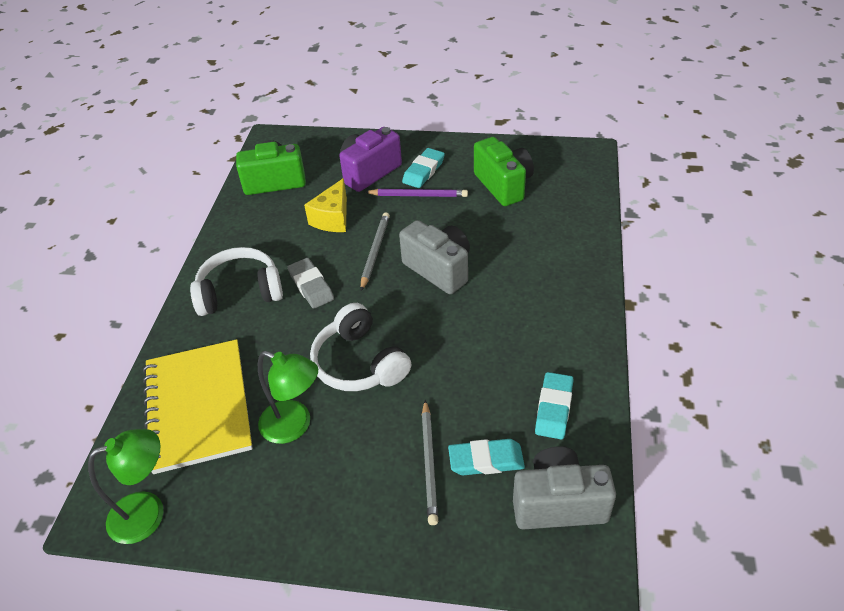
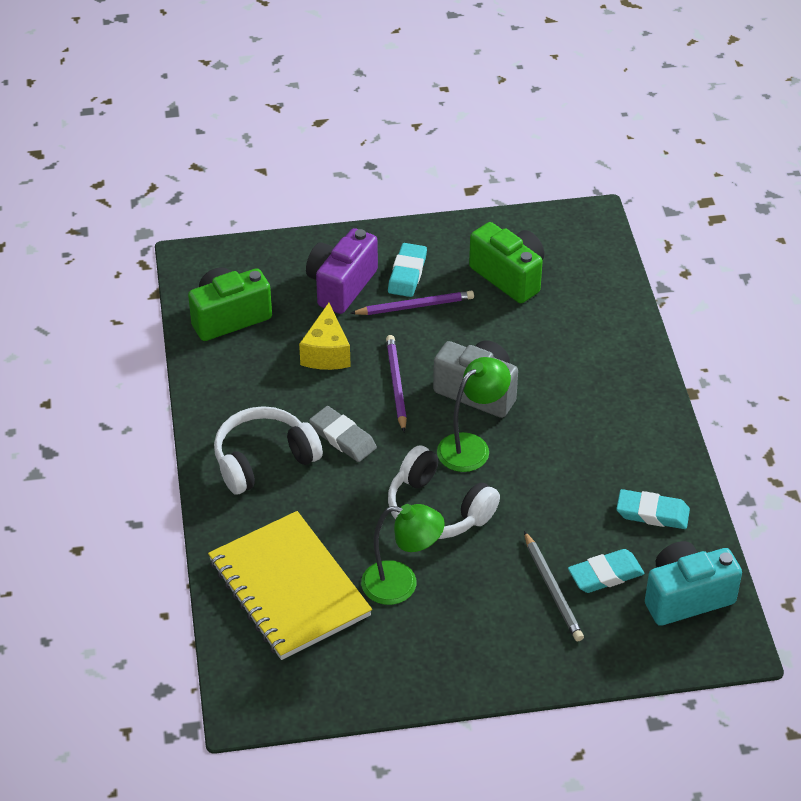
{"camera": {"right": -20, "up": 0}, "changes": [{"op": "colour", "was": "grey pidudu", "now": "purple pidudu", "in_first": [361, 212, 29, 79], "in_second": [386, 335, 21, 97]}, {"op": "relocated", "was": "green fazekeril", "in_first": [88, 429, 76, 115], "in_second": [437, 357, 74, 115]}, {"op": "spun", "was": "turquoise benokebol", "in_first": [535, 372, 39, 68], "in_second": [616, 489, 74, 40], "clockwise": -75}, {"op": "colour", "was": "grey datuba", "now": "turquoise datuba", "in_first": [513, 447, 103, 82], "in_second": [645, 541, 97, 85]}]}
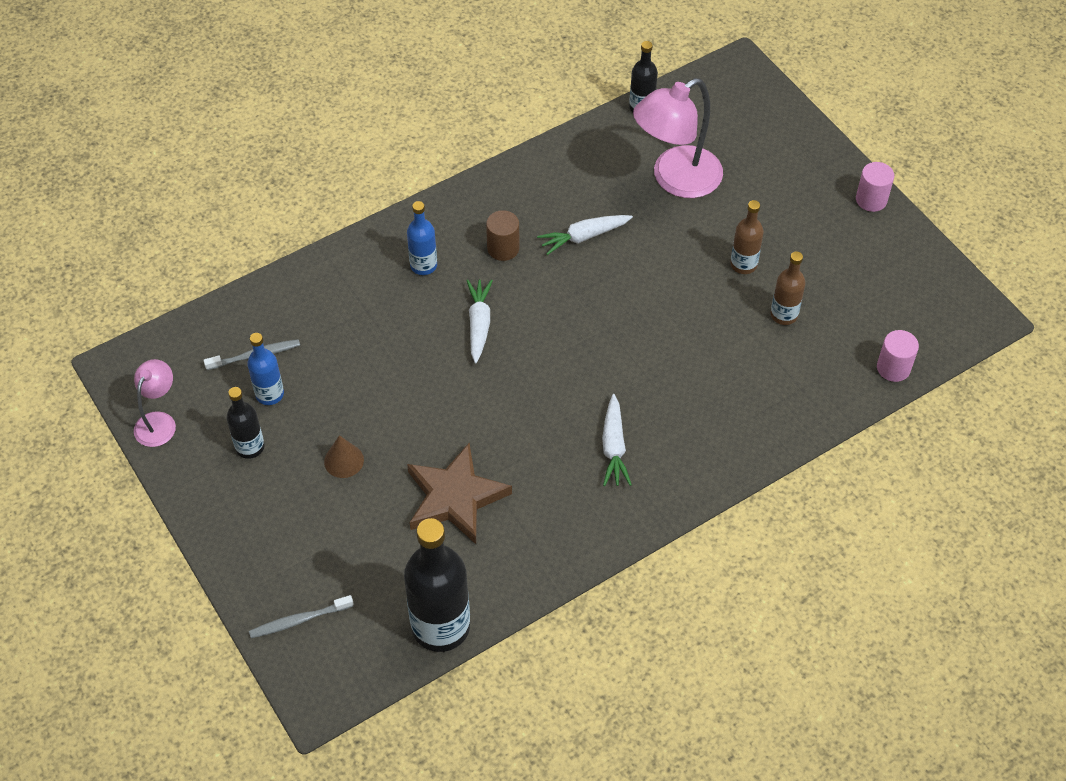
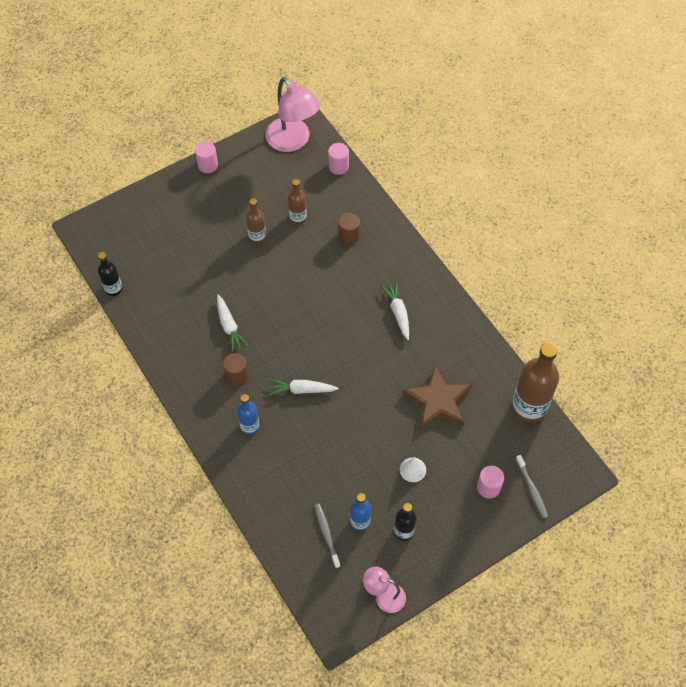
{"camera": {"right": -90, "up": 5}, "changes": [{"op": "relocated", "was": "pink fazekeril", "in_first": [633, 78, 90, 120], "in_second": [265, 77, 56, 75]}, {"op": "appeared", "now": "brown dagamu", "in_second": [338, 213, 22, 32]}, {"op": "spun", "was": "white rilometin", "in_first": [602, 394, 30, 92], "in_second": [381, 282, 28, 58], "clockwise": -105}, {"op": "colour", "was": "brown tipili", "now": "white tipili", "in_first": [324, 435, 40, 43], "in_second": [400, 457, 26, 25]}, {"op": "appeared", "now": "pink dagamu", "in_second": [477, 466, 27, 33]}, {"op": "colour", "was": "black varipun", "now": "brown varipun", "in_first": [404, 518, 66, 134], "in_second": [512, 342, 47, 81]}]}
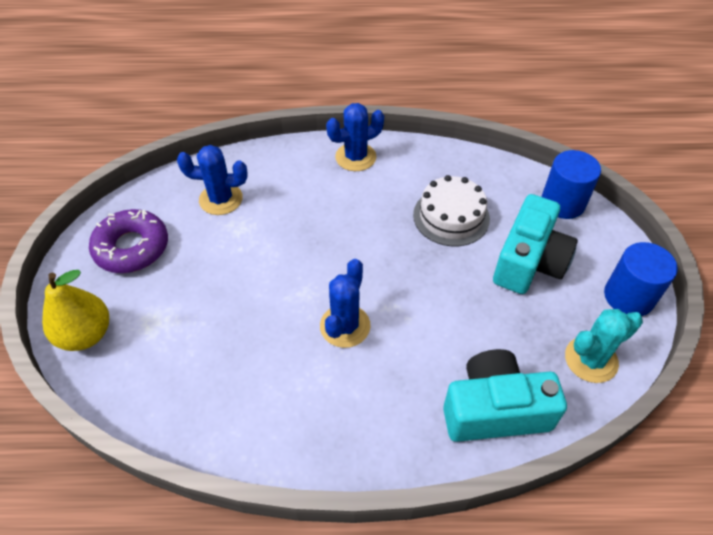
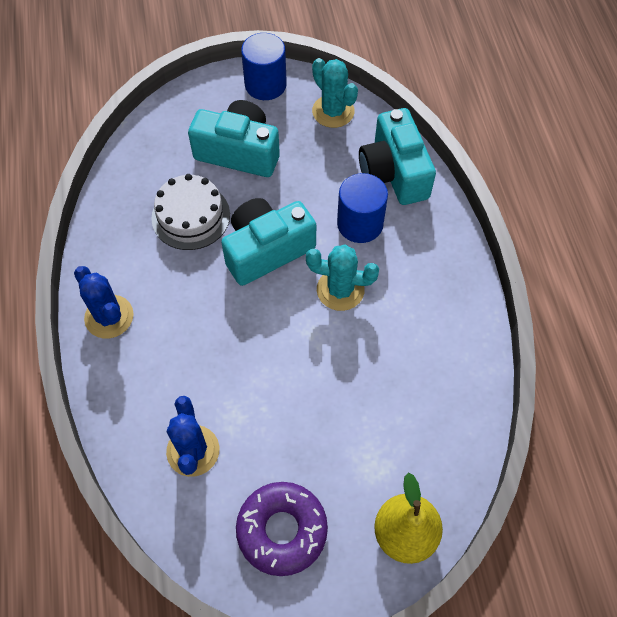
{"camera": {"right": -100, "up": 10}, "changes": [{"op": "appeared", "now": "turquoise datuba", "in_second": [221, 198, 95, 88]}, {"op": "colour", "was": "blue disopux", "now": "turquoise disopux", "in_first": [320, 259, 51, 89], "in_second": [306, 244, 73, 67]}, {"op": "relocated", "was": "blue dagamu", "in_first": [542, 150, 59, 69], "in_second": [337, 173, 51, 70]}]}
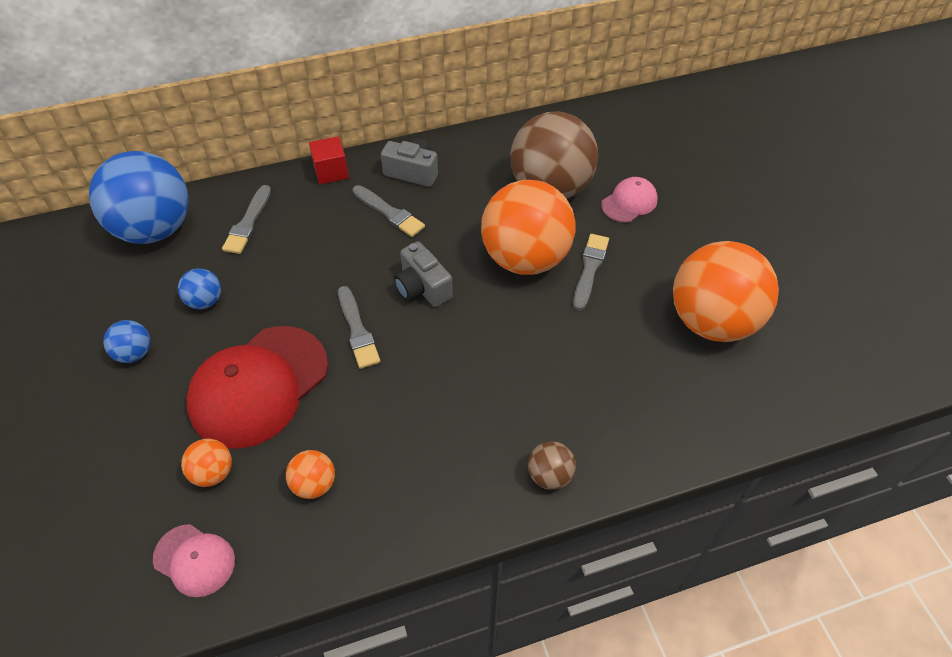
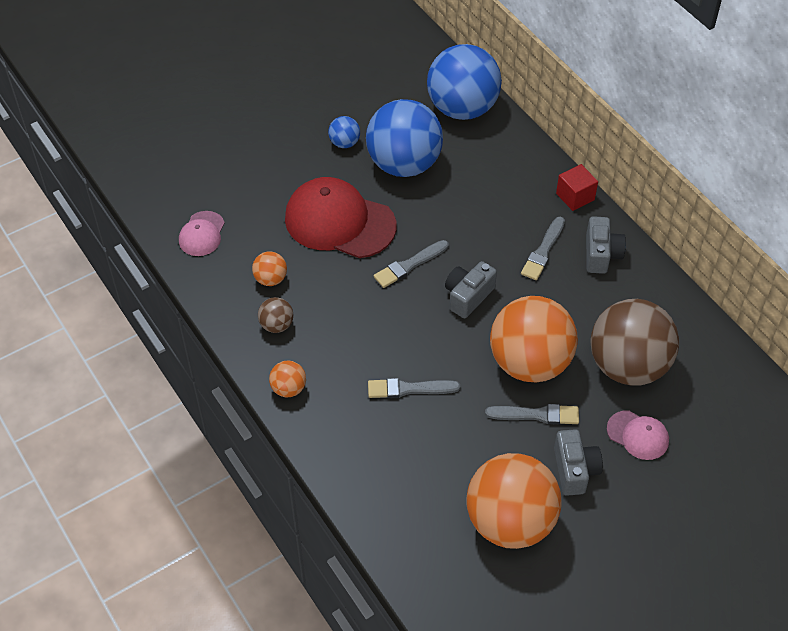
{"camera": {"right": 75, "up": 0}, "changes": [{"op": "relocated", "was": "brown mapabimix", "in_first": [528, 441, 48, 49], "in_second": [258, 297, 36, 36]}, {"op": "relocated", "was": "orange mapabimix", "in_first": [181, 439, 51, 48], "in_second": [269, 361, 37, 37]}, {"op": "size", "was": "blue mapabimix", "in_first": [178, 268, 43, 41], "in_second": [366, 99, 77, 78], "ratio": 2.35}, {"op": "relocated", "was": "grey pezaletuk", "in_first": [222, 185, 49, 69], "in_second": [368, 378, 92, 20]}, {"op": "appeared", "now": "grey datuba", "in_second": [554, 429, 49, 67]}]}
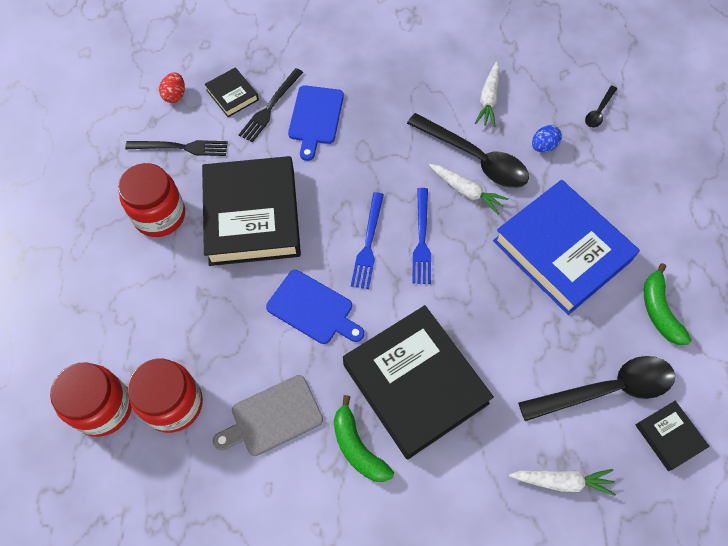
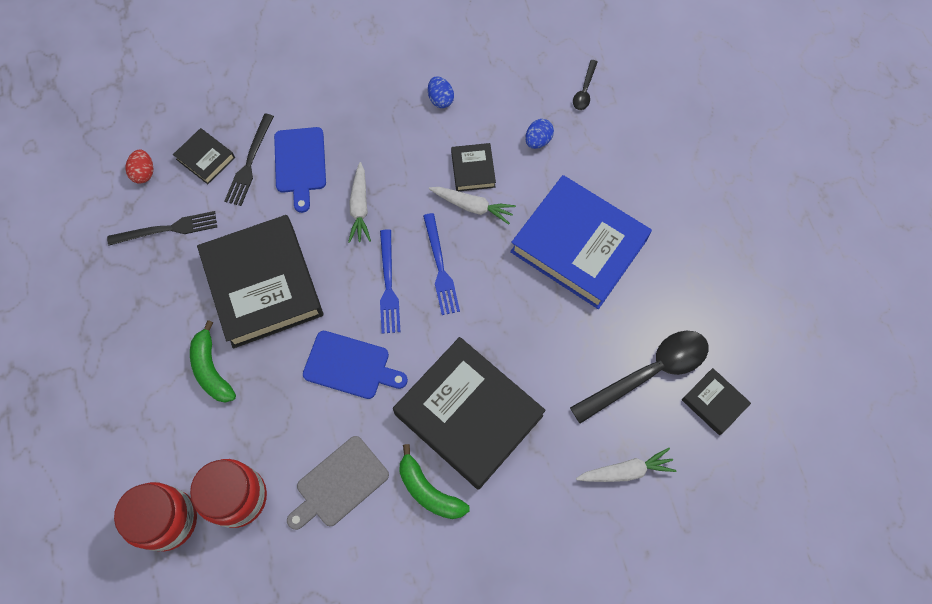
{"camera": {"right": -15, "up": 5}, "changes": [{"op": "relocated", "was": "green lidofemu", "in_first": [644, 263, 47, 82], "in_second": [190, 320, 46, 83]}, {"op": "relocated", "was": "white rilometin", "in_first": [475, 62, 25, 65], "in_second": [348, 162, 23, 81]}, {"op": "appeared", "now": "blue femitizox", "in_second": [428, 76, 26, 32]}, {"op": "exchanged", "was": "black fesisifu", "now": "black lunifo", "in_first": [407, 113, 122, 75], "in_second": [451, 143, 45, 48]}, {"op": "missing", "was": "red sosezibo", "in_first": [118, 163, 67, 74]}]}
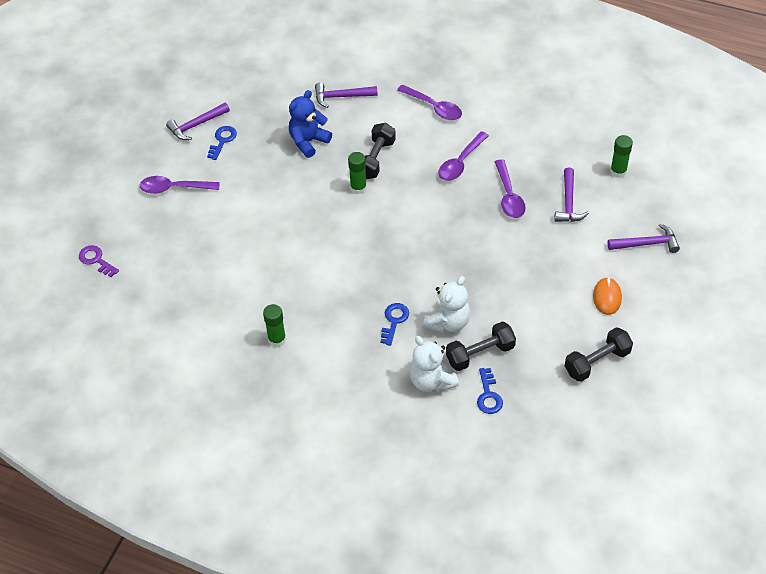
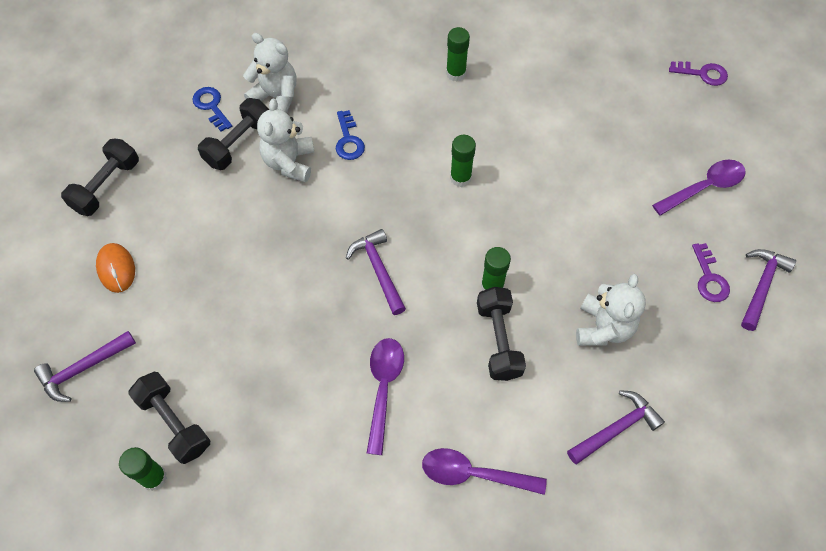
{"camera": {"right": 150, "up": 10}, "changes": [{"op": "appeared", "now": "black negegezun", "in_second": [128, 372, 82, 92]}, {"op": "relocated", "was": "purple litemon", "in_first": [554, 167, 35, 55], "in_second": [346, 229, 60, 86]}, {"op": "appeared", "now": "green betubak", "in_second": [450, 135, 26, 52]}, {"op": "colour", "was": "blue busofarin", "now": "white busofarin", "in_first": [289, 90, 43, 68], "in_second": [576, 274, 70, 72]}, {"op": "colour", "was": "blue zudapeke", "now": "purple zudapeke", "in_first": [207, 126, 30, 34], "in_second": [692, 243, 38, 59]}, {"op": "missing", "was": "purple fesisifu", "in_first": [495, 159, 31, 59]}]}
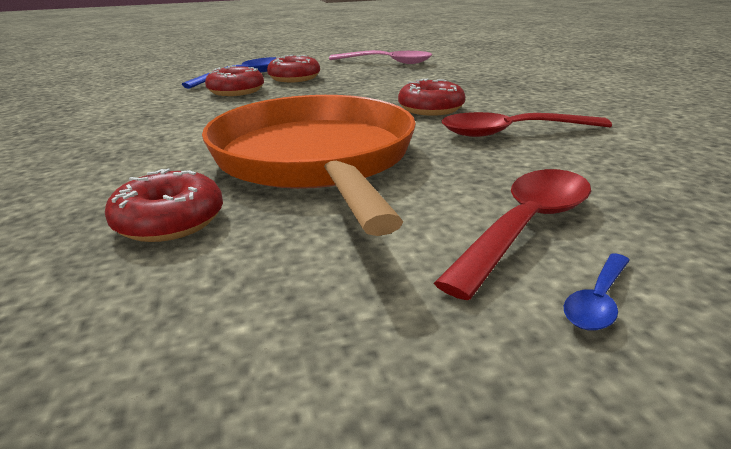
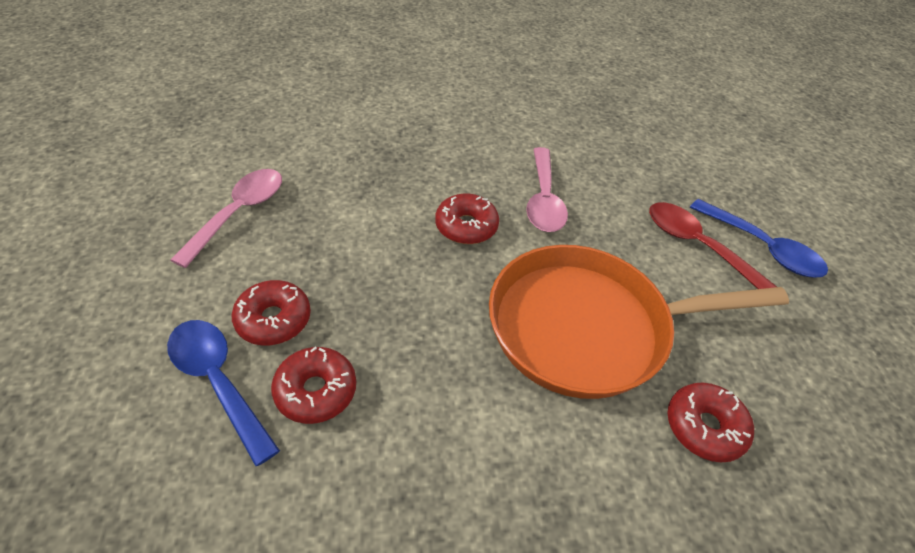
{"camera": {"right": -85, "up": 20}, "changes": [{"op": "colour", "was": "red fesisifu", "now": "pink fesisifu", "in_first": [442, 112, 170, 25], "in_second": [526, 147, 42, 85]}, {"op": "size", "was": "blue fesisifu", "in_first": [564, 253, 66, 78], "in_second": [690, 199, 138, 79], "ratio": 2.08}]}
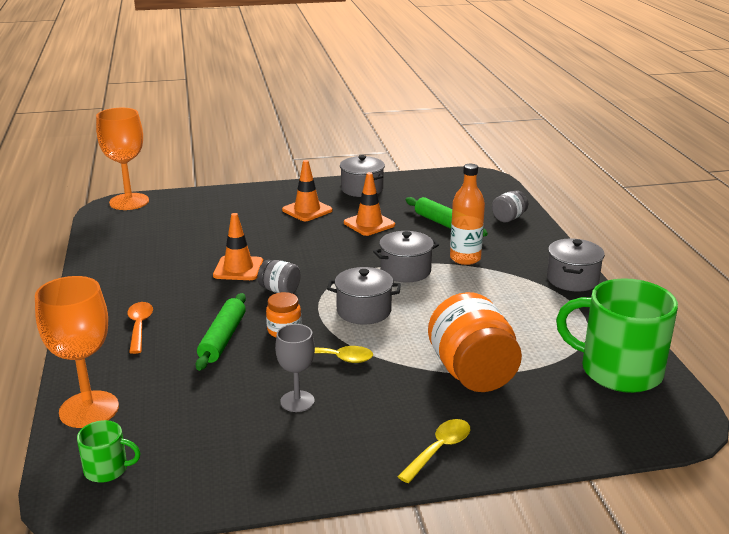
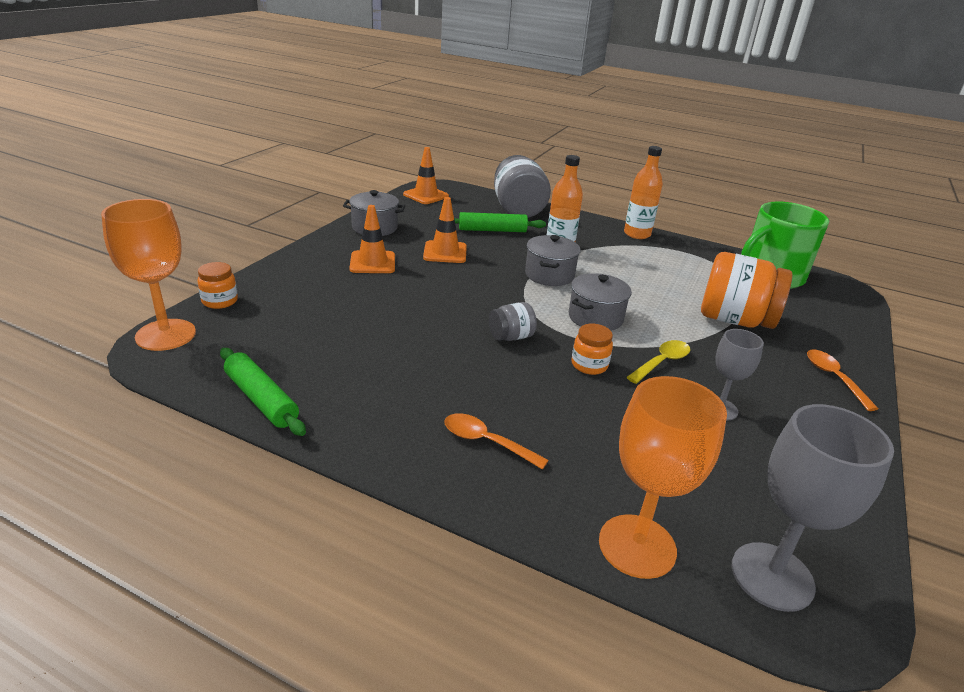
{"camera": {"right": -55, "up": 5}, "changes": [{"op": "appeared", "now": "orange sosezibo", "in_second": [197, 262, 41, 47]}, {"op": "relocated", "was": "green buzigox", "in_first": [196, 293, 50, 78], "in_second": [220, 348, 86, 88]}, {"op": "relocated", "was": "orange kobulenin", "in_first": [213, 213, 50, 67], "in_second": [403, 147, 46, 57]}, {"op": "size", "was": "grey sosezibo", "in_first": [492, 190, 36, 32], "in_second": [494, 155, 57, 63], "ratio": 2.03}, {"op": "exchanged", "was": "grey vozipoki", "now": "orange varipun", "in_first": [547, 239, 58, 53], "in_second": [624, 146, 39, 93]}, {"op": "exchanged", "was": "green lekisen", "now": "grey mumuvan", "in_first": [77, 420, 63, 63], "in_second": [732, 404, 162, 208]}, {"op": "colour", "was": "yellow fesisifu", "now": "orange fesisifu", "in_first": [398, 419, 72, 64], "in_second": [807, 349, 71, 62]}]}
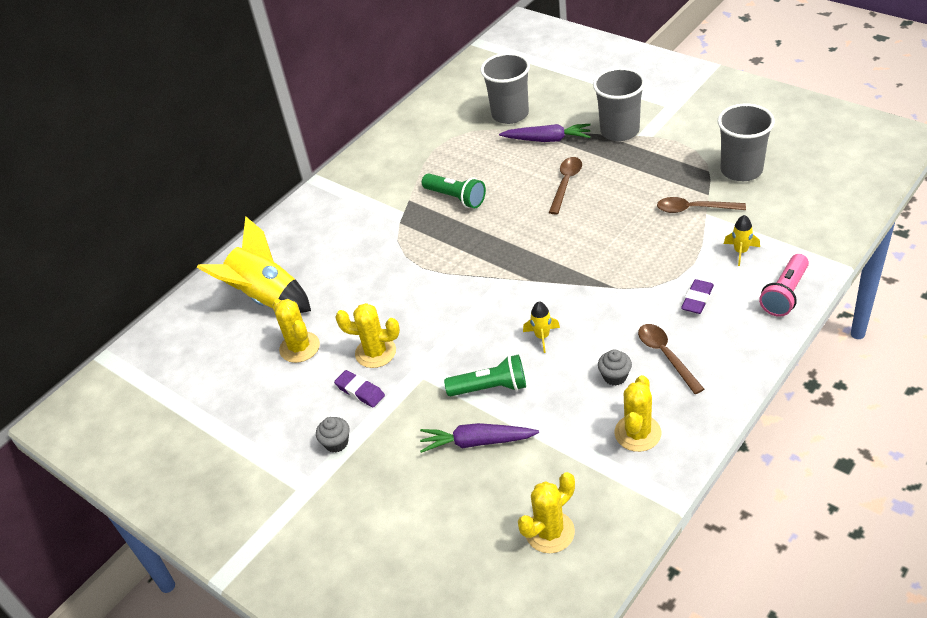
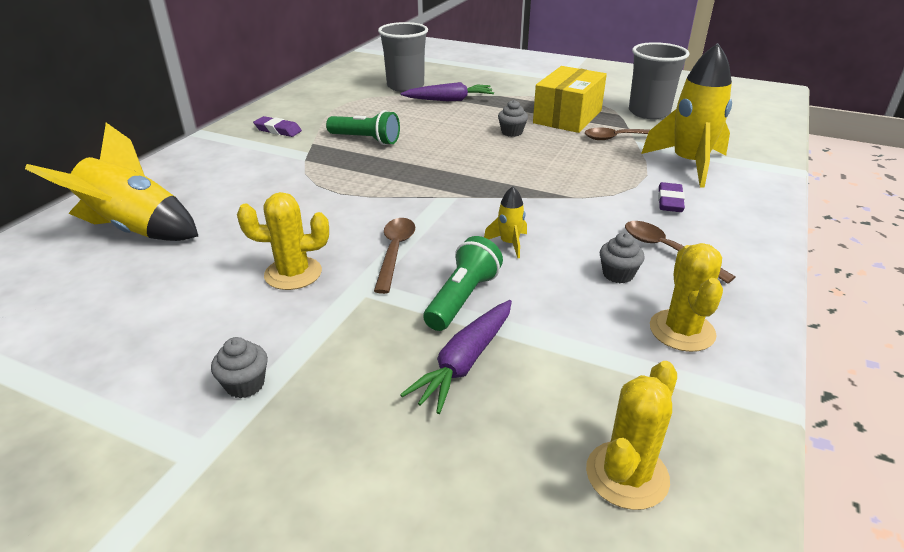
{"camera": {"right": -20, "up": -10}, "changes": [{"op": "relocated", "was": "purple benokebol", "in_first": [334, 370, 51, 37], "in_second": [253, 116, 49, 21]}, {"op": "relocated", "was": "brown fesisifu", "in_first": [549, 157, 33, 58], "in_second": [374, 218, 41, 76]}, {"op": "spun", "was": "purple rilometin", "in_first": [420, 423, 119, 30], "in_second": [400, 300, 112, 114], "clockwise": -45}, {"op": "spun", "was": "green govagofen", "in_first": [444, 354, 82, 43], "in_second": [423, 236, 80, 95], "clockwise": -45}, {"op": "appeared", "now": "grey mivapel", "in_second": [498, 100, 30, 37]}, {"op": "appeared", "now": "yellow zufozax", "in_second": [533, 66, 74, 67]}, {"op": "size", "was": "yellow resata", "in_first": [724, 215, 36, 51], "in_second": [641, 43, 91, 145], "ratio": 2.24}, {"op": "missing", "was": "yellow disopux", "in_first": [272, 299, 48, 64]}, {"op": "missing", "was": "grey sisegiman", "in_first": [593, 68, 52, 73]}, {"op": "missing", "was": "pink govagofen", "in_first": [759, 254, 50, 63]}]}
